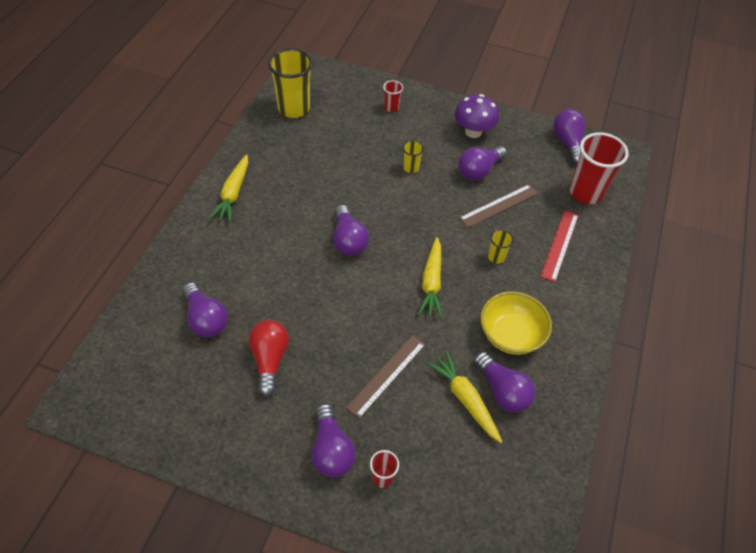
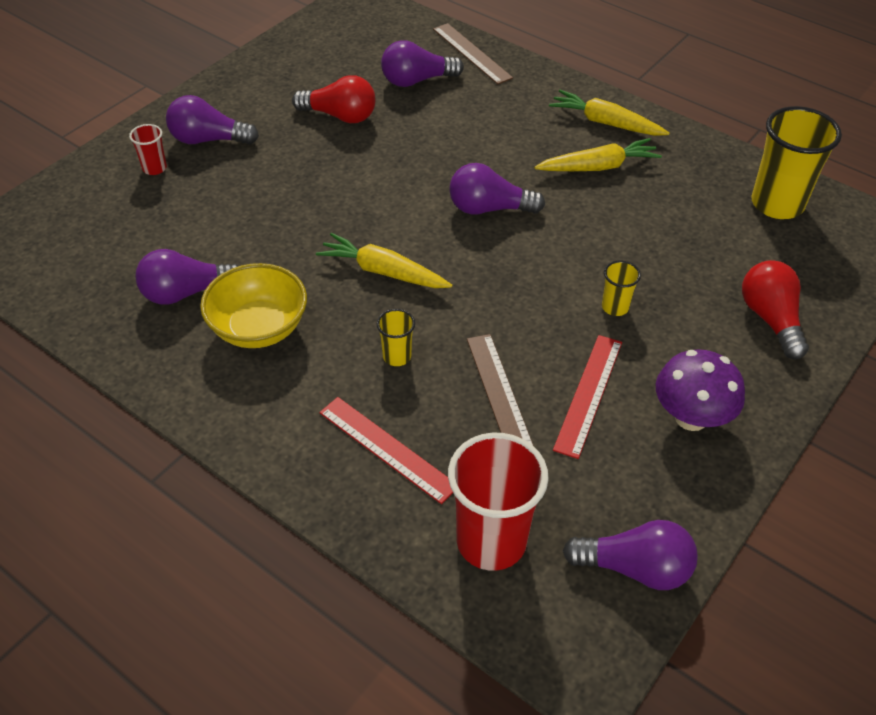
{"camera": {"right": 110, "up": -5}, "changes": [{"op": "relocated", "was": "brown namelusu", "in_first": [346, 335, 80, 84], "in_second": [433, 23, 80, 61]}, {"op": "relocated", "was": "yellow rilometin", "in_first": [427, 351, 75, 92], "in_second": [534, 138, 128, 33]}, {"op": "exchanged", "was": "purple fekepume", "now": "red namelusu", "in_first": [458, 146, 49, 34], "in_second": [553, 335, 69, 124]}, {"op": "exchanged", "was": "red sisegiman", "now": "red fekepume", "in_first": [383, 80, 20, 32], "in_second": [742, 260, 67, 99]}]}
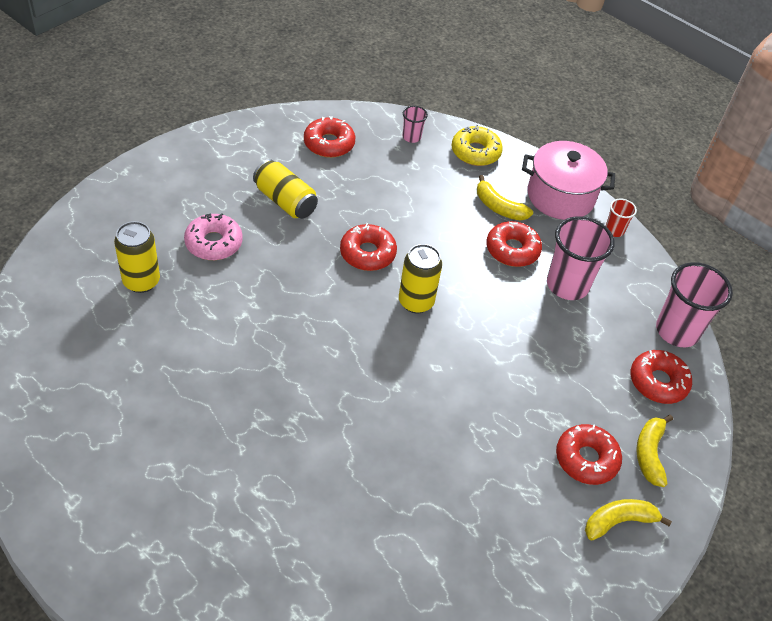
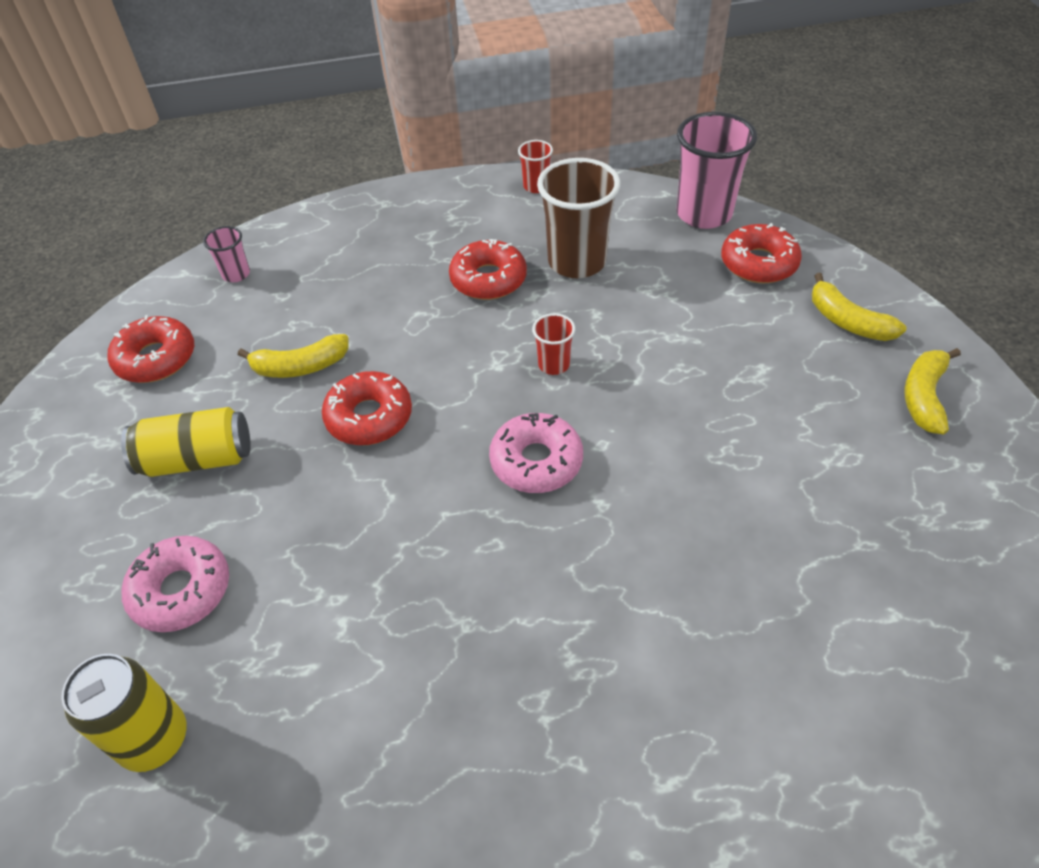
{"camera": {"right": -45, "up": 0}, "changes": [{"op": "relocated", "was": "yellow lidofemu", "in_first": [477, 175, 56, 46], "in_second": [238, 334, 111, 44]}, {"op": "appeared", "now": "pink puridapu", "in_second": [489, 413, 94, 80]}, {"op": "appeared", "now": "red sisegiman", "in_second": [532, 313, 43, 62]}, {"op": "colour", "was": "pink sisegiman", "now": "brown sisegiman", "in_first": [547, 216, 68, 84], "in_second": [537, 158, 83, 120]}, {"op": "missing", "was": "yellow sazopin", "in_first": [399, 244, 43, 70]}, {"op": "missing", "was": "yellow puridapu", "in_first": [452, 125, 51, 41]}, {"op": "missing", "was": "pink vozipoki", "in_first": [522, 141, 93, 79]}, {"op": "missing", "was": "red puridapu", "in_first": [556, 424, 66, 61]}]}
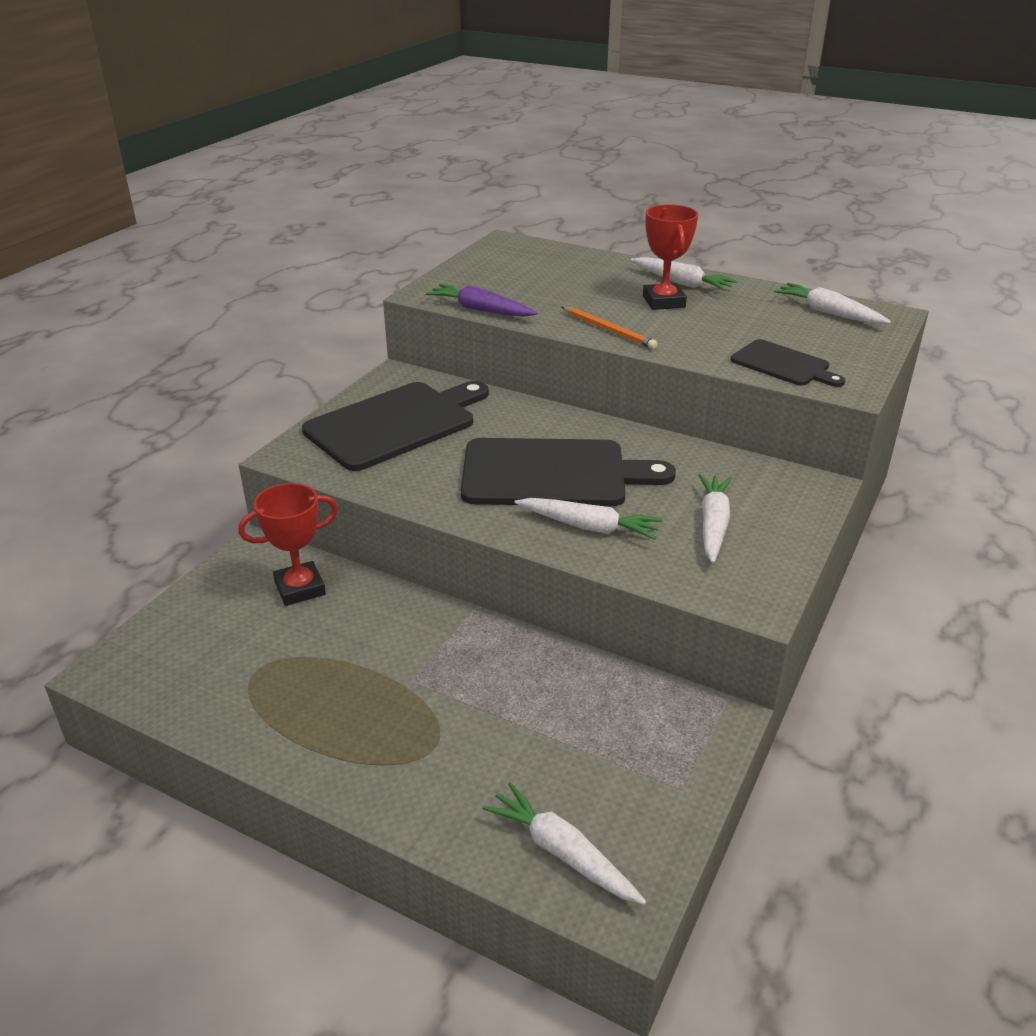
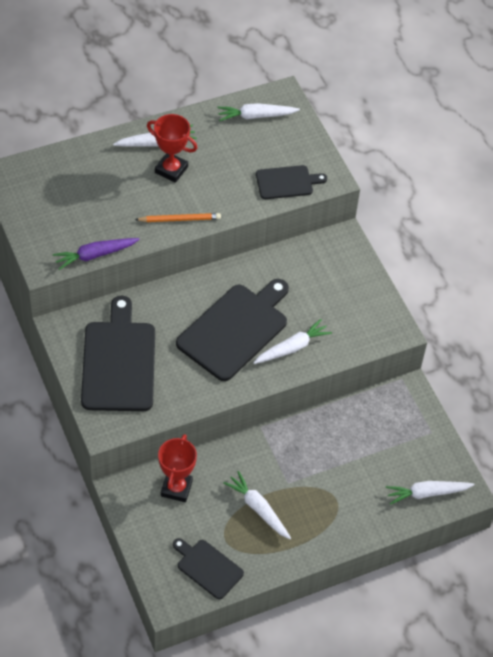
{"camera": {"right": -55, "up": 20}, "changes": [{"op": "appeared", "now": "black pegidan", "in_second": [173, 538, 71, 61]}, {"op": "relocated", "was": "white rilometin", "in_first": [698, 474, 34, 89], "in_second": [223, 471, 68, 68]}]}
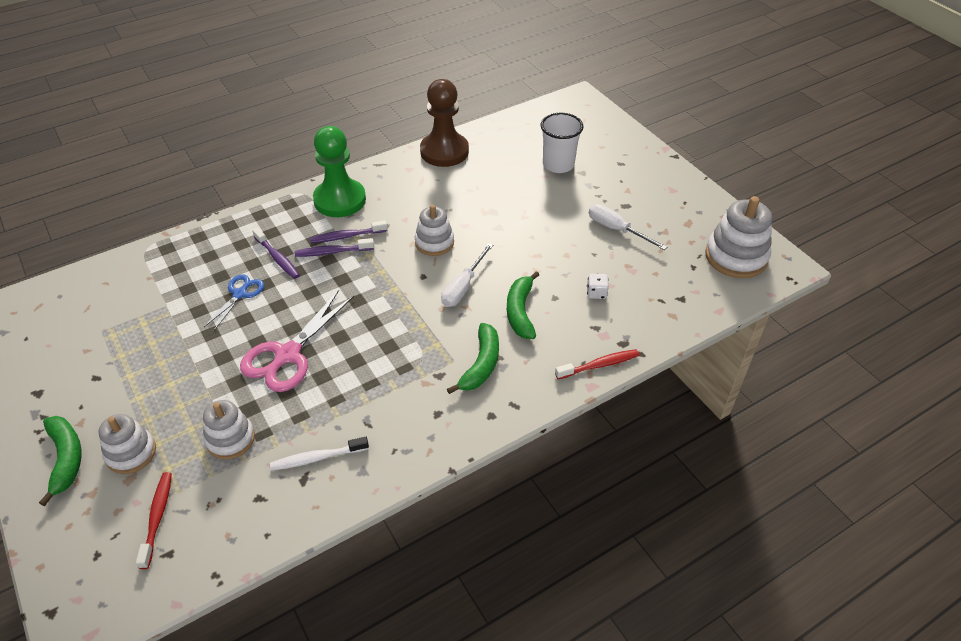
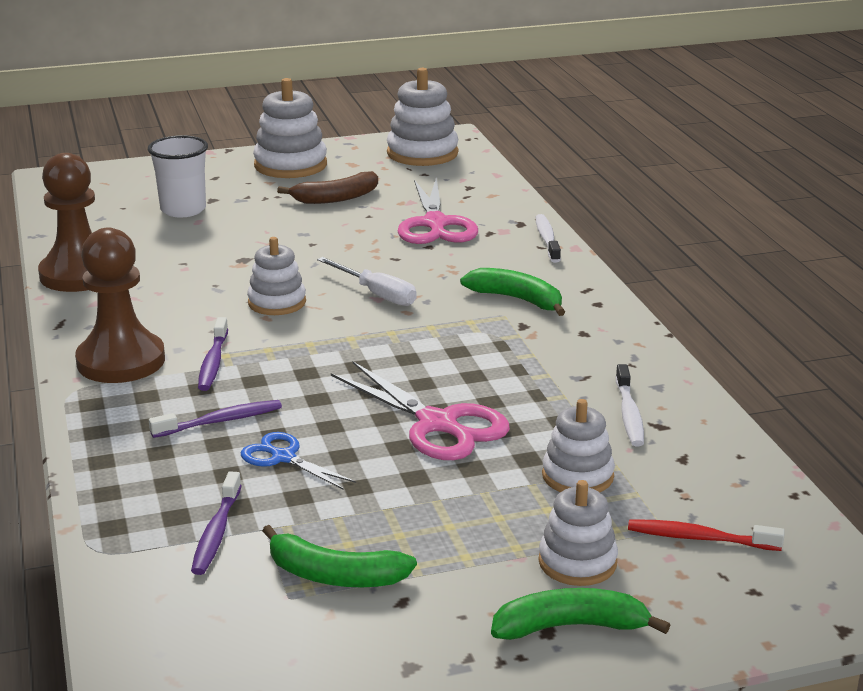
{"camera": {"right": -75, "up": -20}, "changes": [{"op": "colour", "was": "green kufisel", "now": "brown kufisel", "in_first": [313, 126, 53, 91], "in_second": [75, 228, 90, 155]}, {"op": "relocated", "was": "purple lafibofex", "in_first": [295, 238, 79, 19], "in_second": [191, 471, 51, 104]}, {"op": "appeared", "now": "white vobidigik", "in_second": [253, 78, 74, 100]}, {"op": "relocated", "was": "green lidofemu", "in_first": [507, 271, 32, 68], "in_second": [262, 525, 155, 63]}, {"op": "exchanged", "was": "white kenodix", "now": "brown lidofemu", "in_first": [589, 204, 78, 46], "in_second": [277, 171, 101, 33]}, {"op": "exchanged", "was": "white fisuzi", "now": "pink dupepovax", "in_first": [587, 274, 22, 25], "in_second": [398, 177, 80, 67]}, {"op": "colour", "was": "red lafibofex", "now": "white lafibofex", "in_first": [555, 349, 84, 30], "in_second": [536, 214, 25, 49]}]}
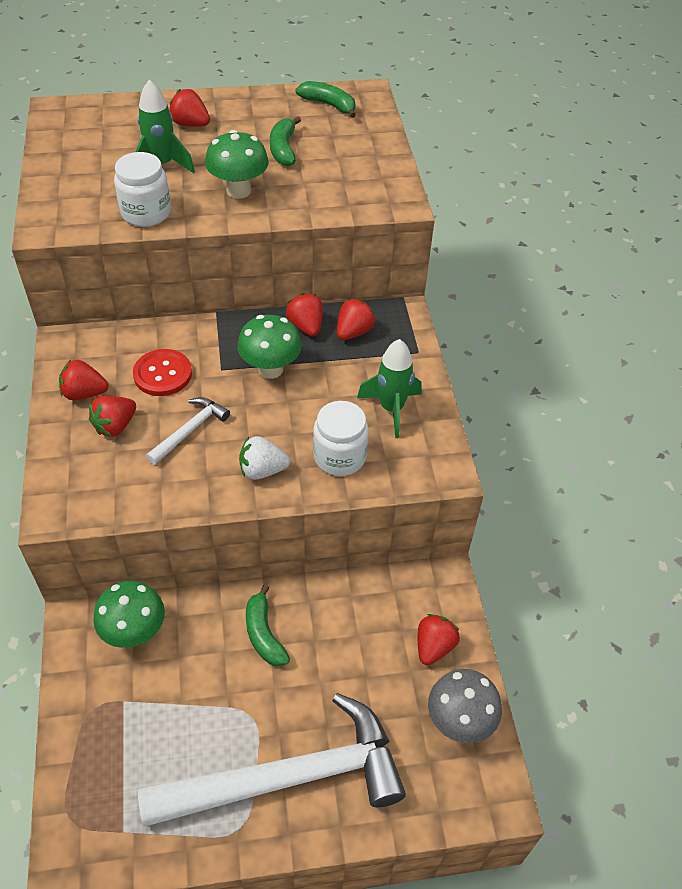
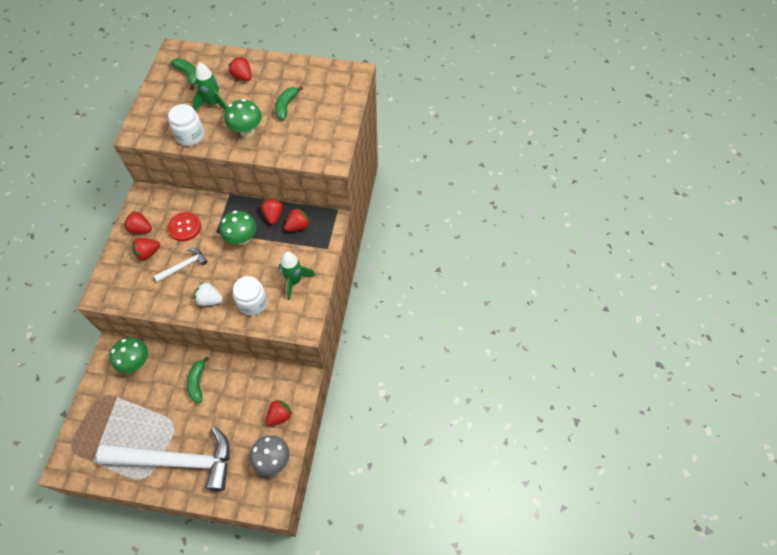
{"camera": {"right": 20, "up": 10}, "changes": [{"op": "relocated", "was": "green lidofemu", "in_first": [295, 81, 61, 37], "in_second": [171, 58, 26, 31]}]}
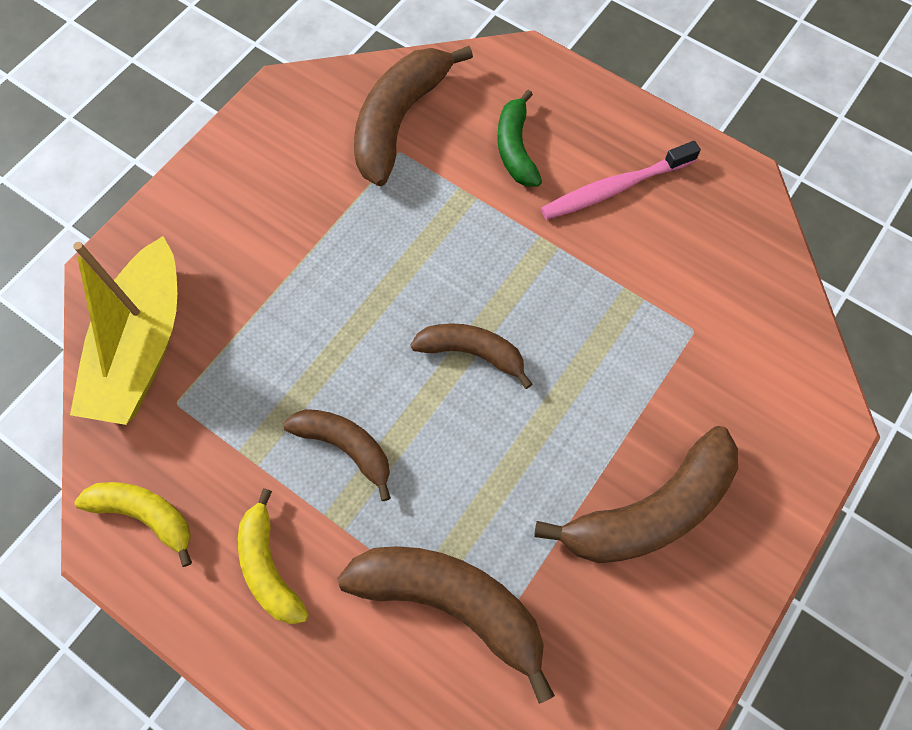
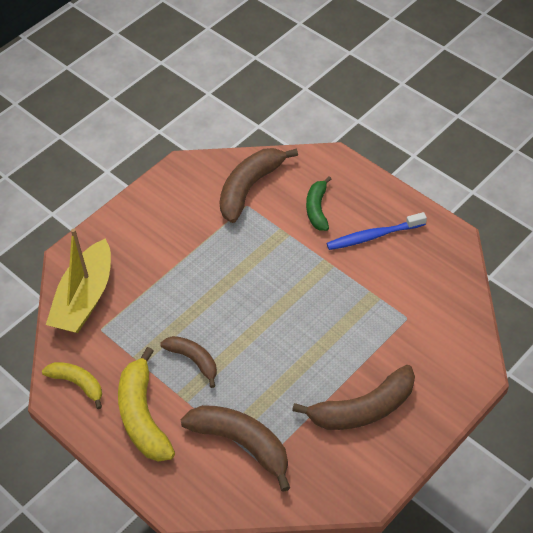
{"camera": {"right": 10, "up": -15}, "changes": [{"op": "size", "was": "yellow lidofemu", "in_first": [238, 488, 71, 136], "in_second": [118, 347, 57, 114], "ratio": 1.65}, {"op": "colour", "was": "pink lafibofex", "now": "blue lafibofex", "in_first": [541, 141, 160, 79], "in_second": [327, 212, 100, 38]}, {"op": "missing", "was": "brown lidofemu", "in_first": [410, 323, 122, 66]}]}
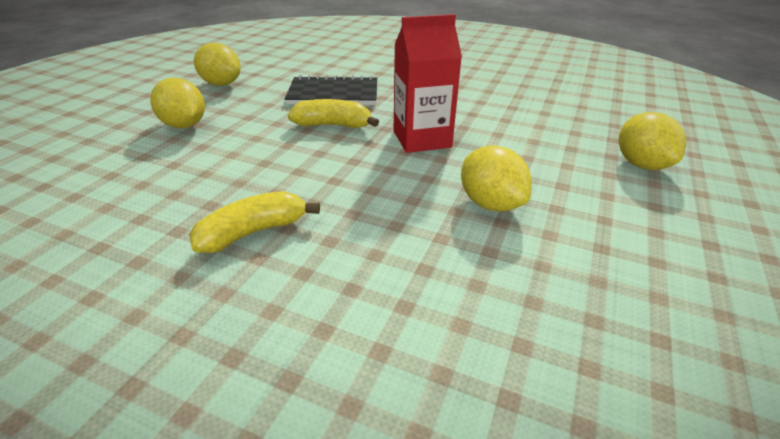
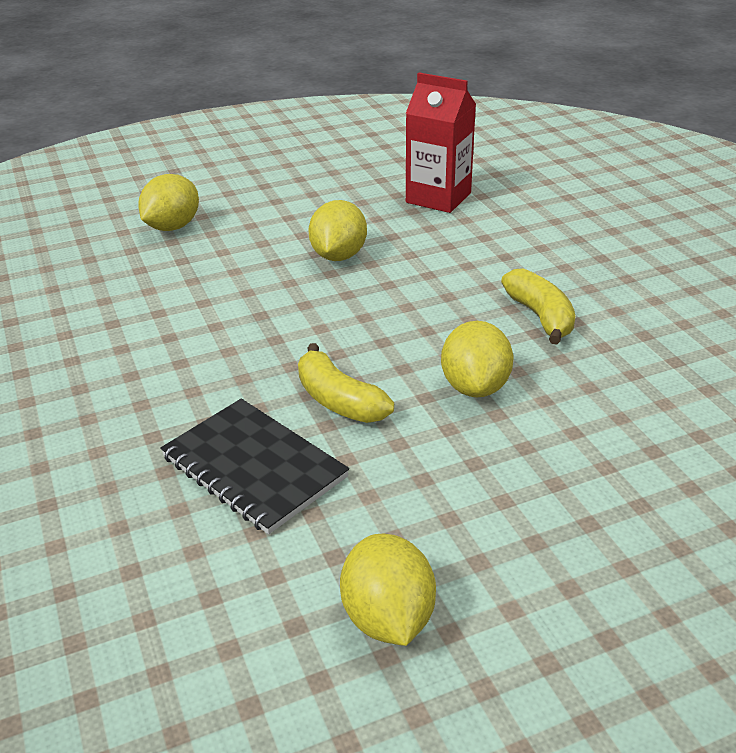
{"camera": {"right": -135, "up": 0}, "changes": [{"op": "relocated", "was": "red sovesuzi", "in_first": [394, 14, 68, 139], "in_second": [406, 73, 70, 140]}, {"op": "relocated", "was": "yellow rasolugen", "in_first": [150, 77, 55, 51], "in_second": [441, 321, 72, 76]}, {"op": "spun", "was": "yellow lidofemu", "in_first": [189, 191, 131, 62], "in_second": [501, 268, 74, 77], "clockwise": -120}]}
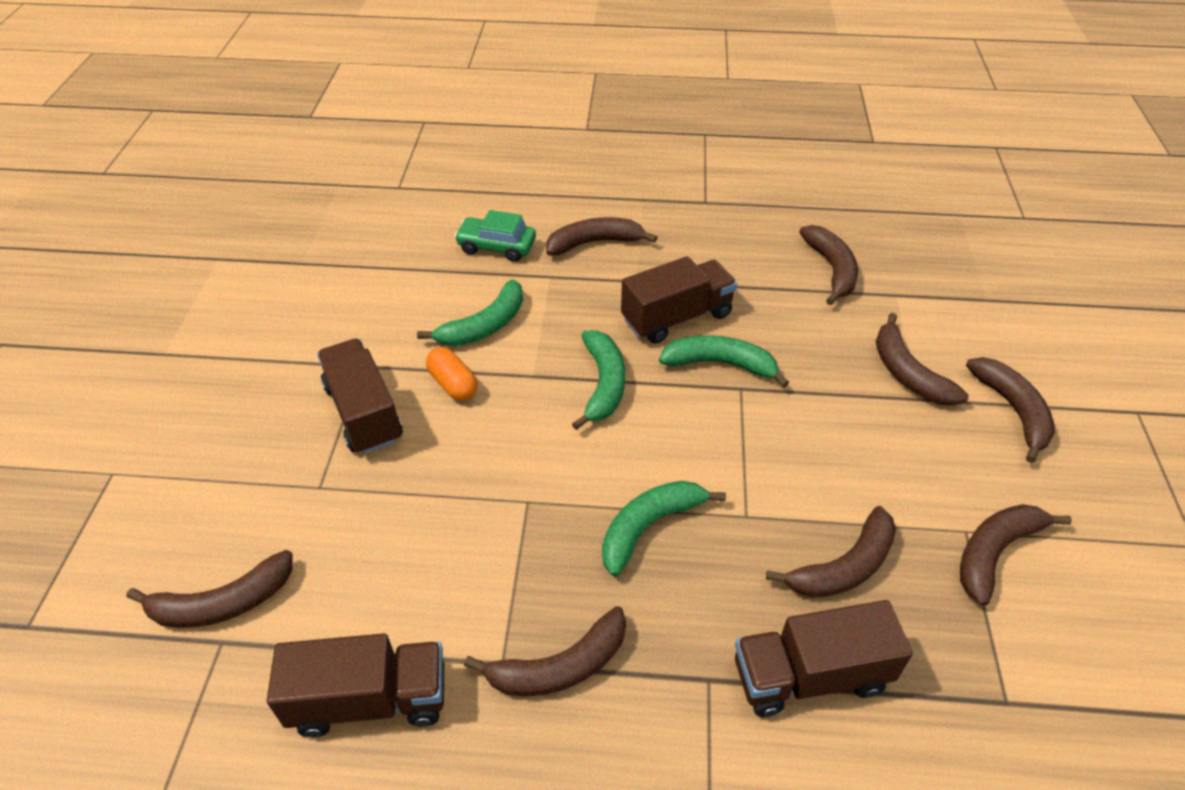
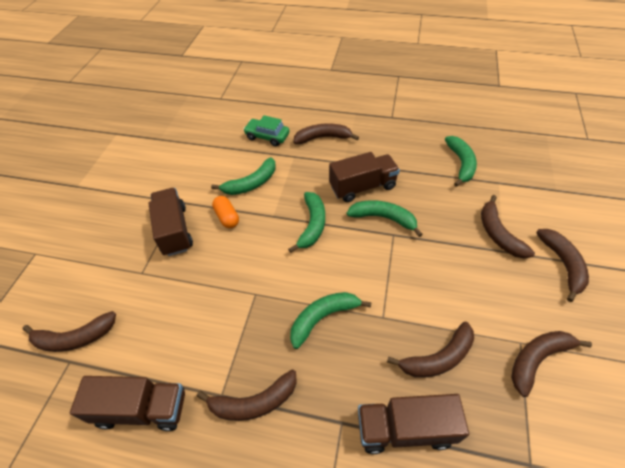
{"camera": {"right": 10, "up": 5}, "changes": [{"op": "colour", "was": "brown lidofemu", "now": "green lidofemu", "in_first": [799, 225, 59, 80], "in_second": [445, 136, 32, 51]}]}
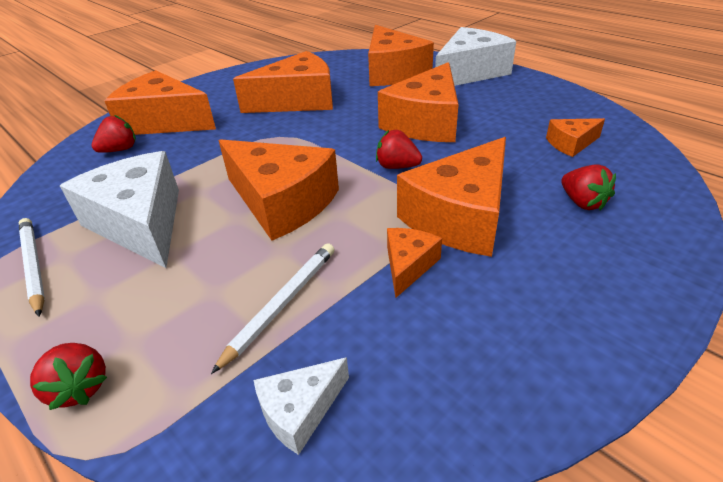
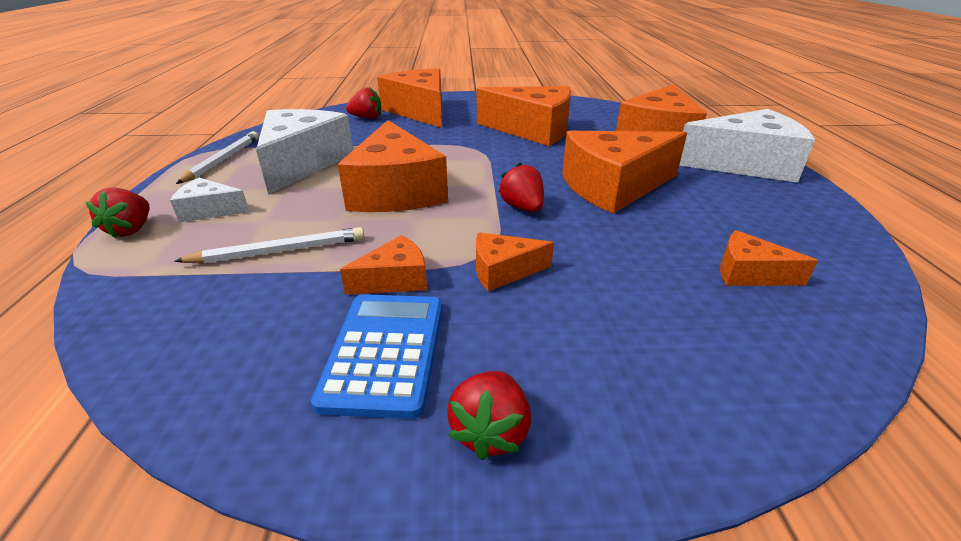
{"camera": {"right": 40, "up": -5}, "changes": [{"op": "relocated", "was": "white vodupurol", "in_first": [253, 357, 96, 98], "in_second": [170, 178, 79, 44]}, {"op": "appeared", "now": "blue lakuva", "in_second": [311, 294, 131, 125]}, {"op": "relocated", "was": "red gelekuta", "in_first": [561, 164, 55, 46], "in_second": [447, 371, 84, 89]}, {"op": "size", "was": "orange vodupurol", "in_first": [397, 137, 109, 120], "in_second": [476, 232, 78, 59], "ratio": 0.48}]}
